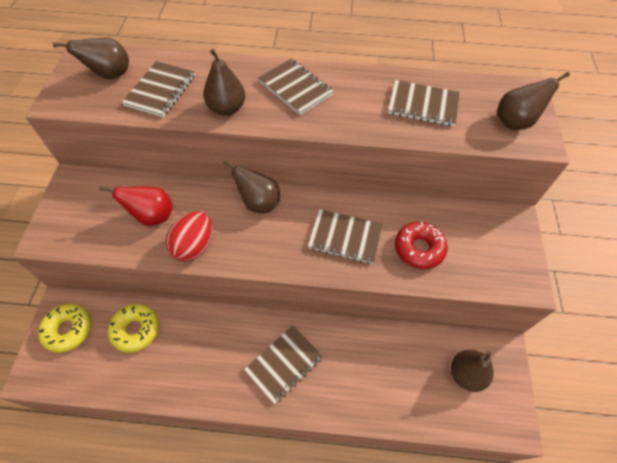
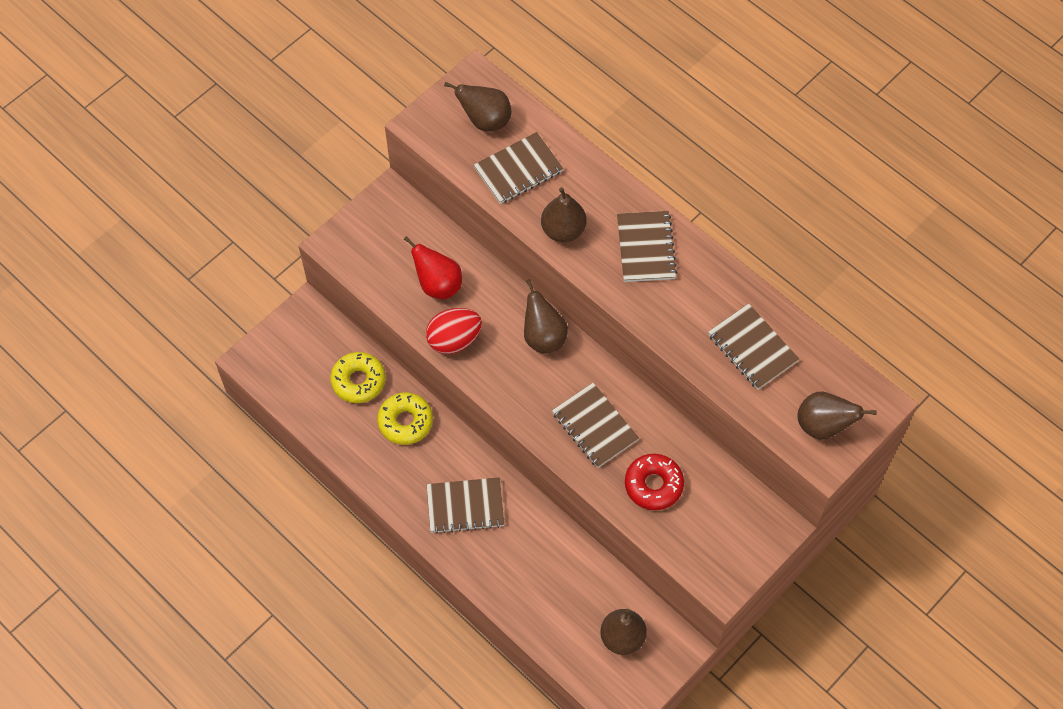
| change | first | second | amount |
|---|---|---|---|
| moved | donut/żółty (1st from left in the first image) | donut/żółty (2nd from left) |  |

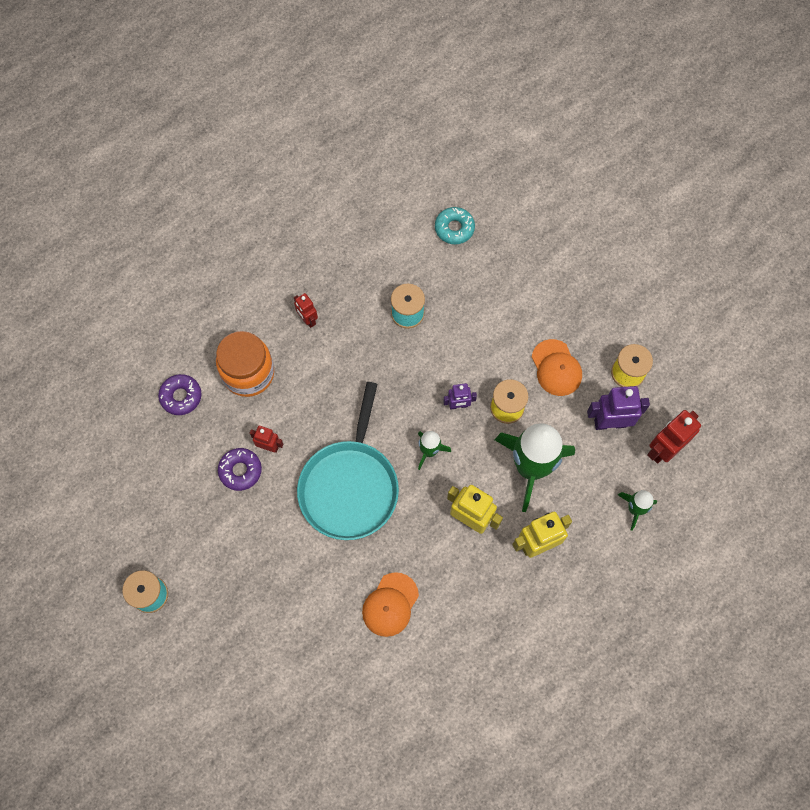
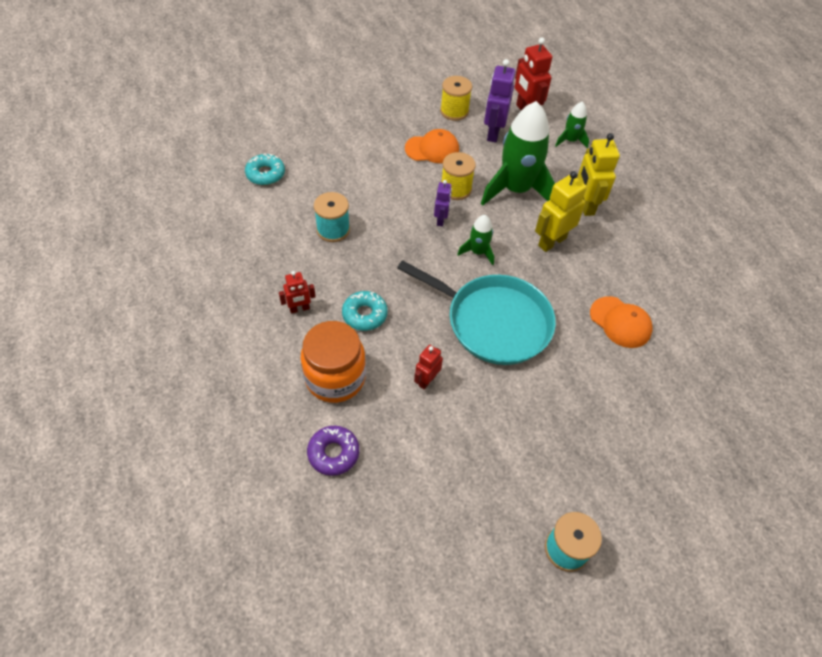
| change | first | second | amount |
|---|---|---|---|
| removed | donut/fioletowy (2nd from left) |  |  |
| added |  | donut/turkusowy (2nd from left) |  |

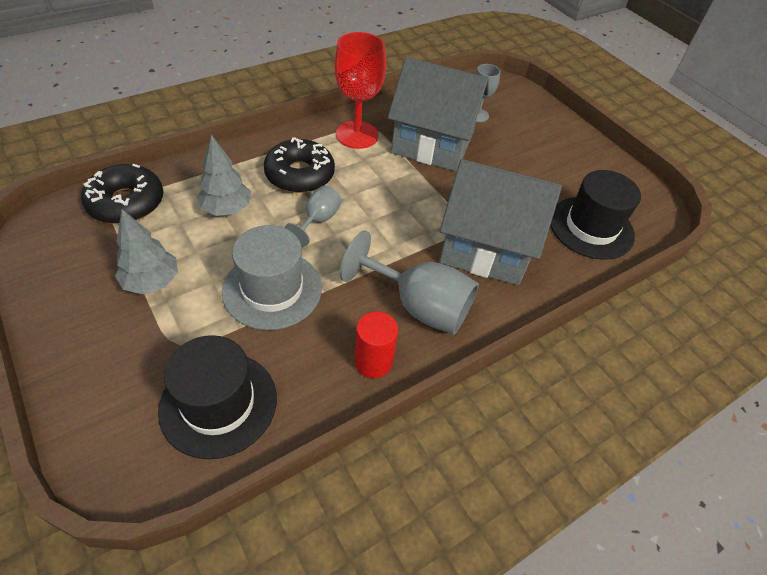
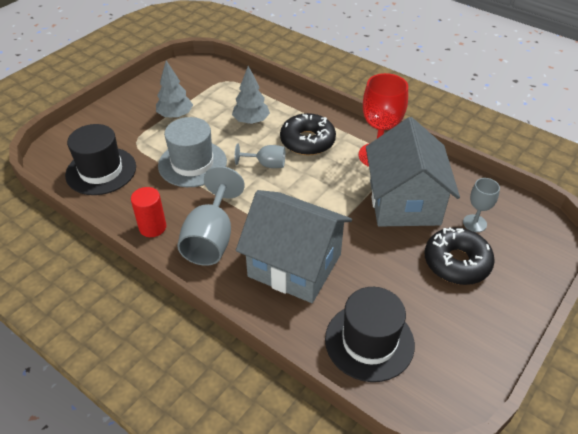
| change | first | second | amount |
|---|---|---|---|
| moved | donut/czarny (1st from left in the first image) | donut/czarny (2nd from left) |  |
| turned | domek/szary (2nd from left in the first image) | domek/szary (1st from left) | 60 degrees counterclockwise |

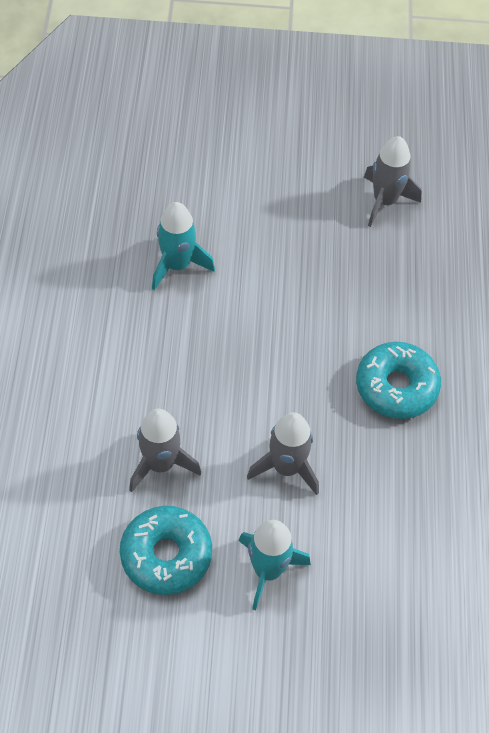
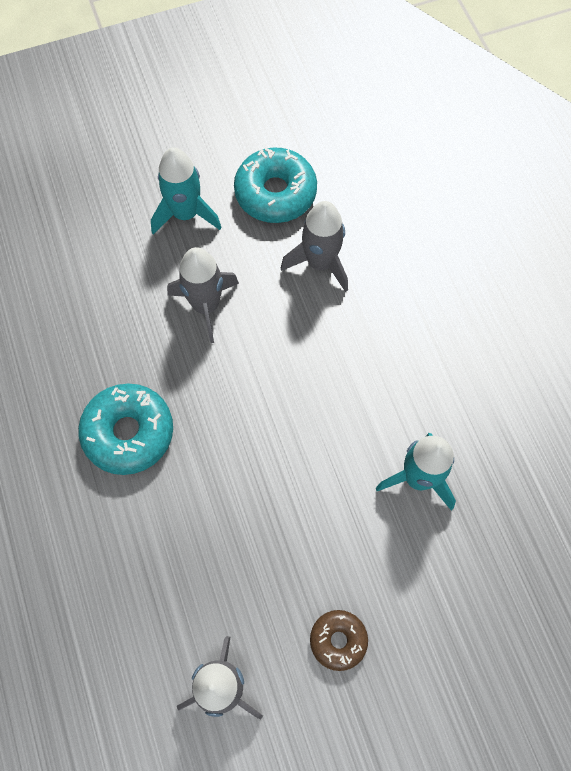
| change | first | second | amount |
|---|---|---|---|
| added |  | donut/brązowy |  |

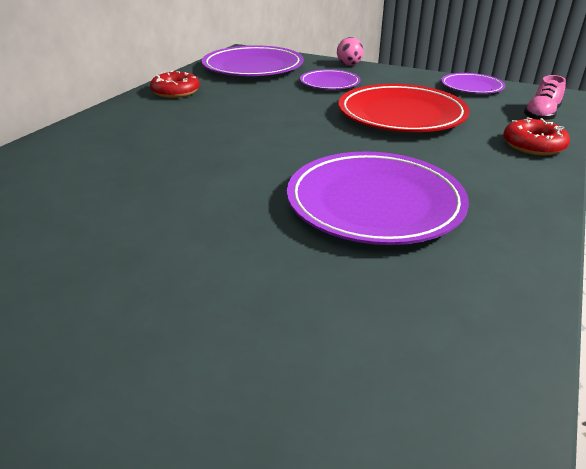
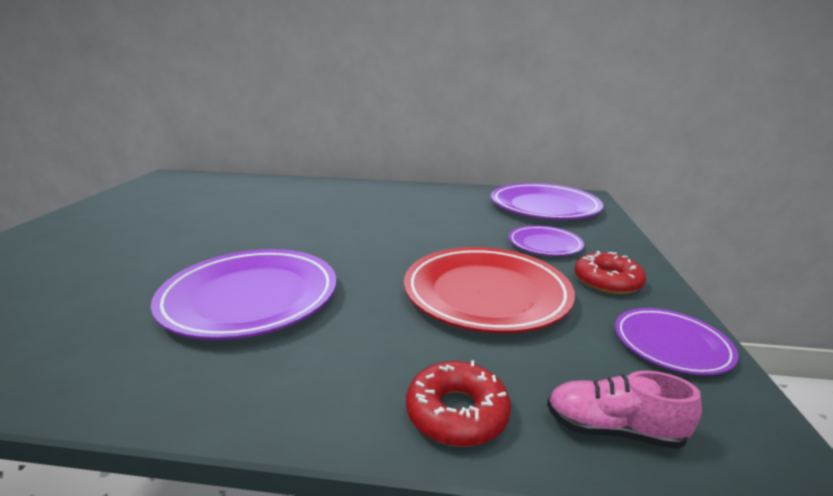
| change | first | second | amount |
|---|---|---|---|
| moved | donut/czerwony (1st from left in the first image) | donut/czerwony (2nd from left) |  |
| removed | piłka/różowy |  |  |

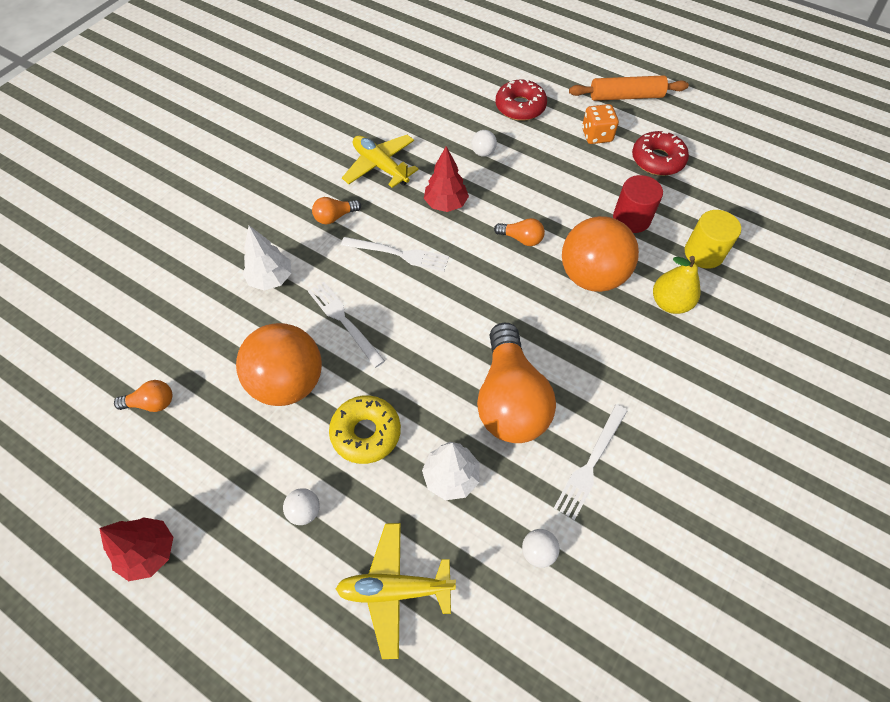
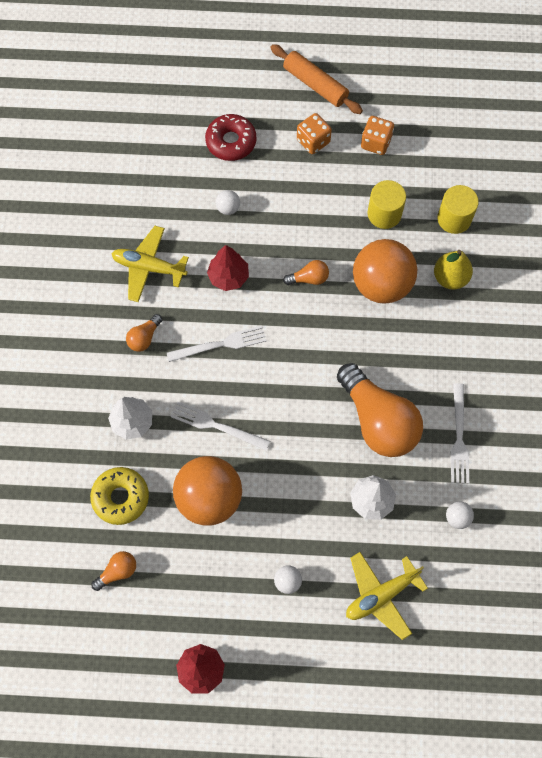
| change | first | second | amount |
|---|---|---|---|
| moved | donut/żółty |  |  |
| turned | wałek do ciasta/pomarańczowy |  | 75 degrees clockwise |
| recoloured | walec/czerwony | walec/żółty (1st from left) |  |
| replaced | donut/czerwony (2nd from left) | kostka do gry/pomarańczowy (2nd from left) |  |

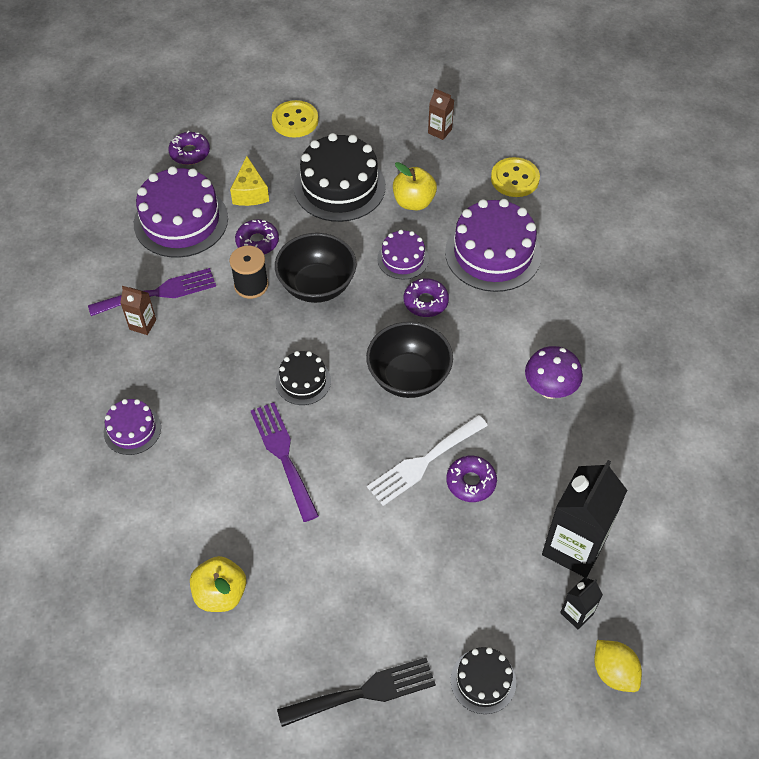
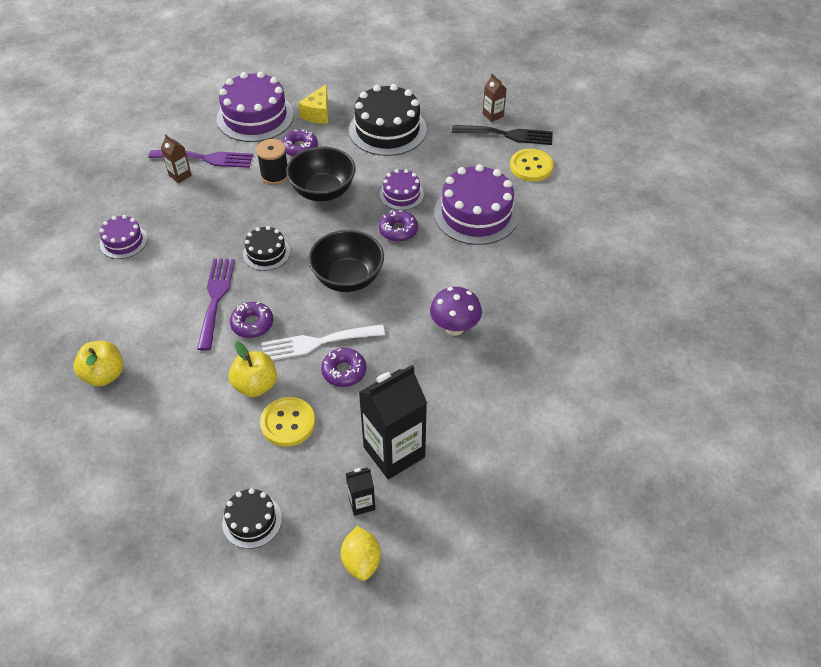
| change | first | second | amount |
|---|---|---|---|
| moved | donut/fioletowy (1st from left) |  |  |
| moved | guzik/żółty (1st from left) |  |  |
| moved | widelec/czarny |  |  |
| moved | jabłko/żółty (2nd from left) |  |  |

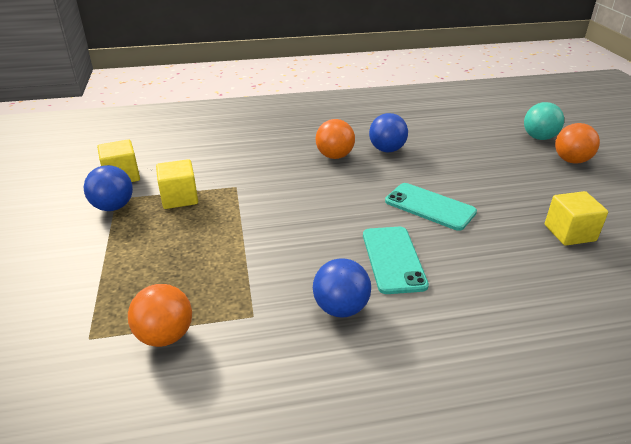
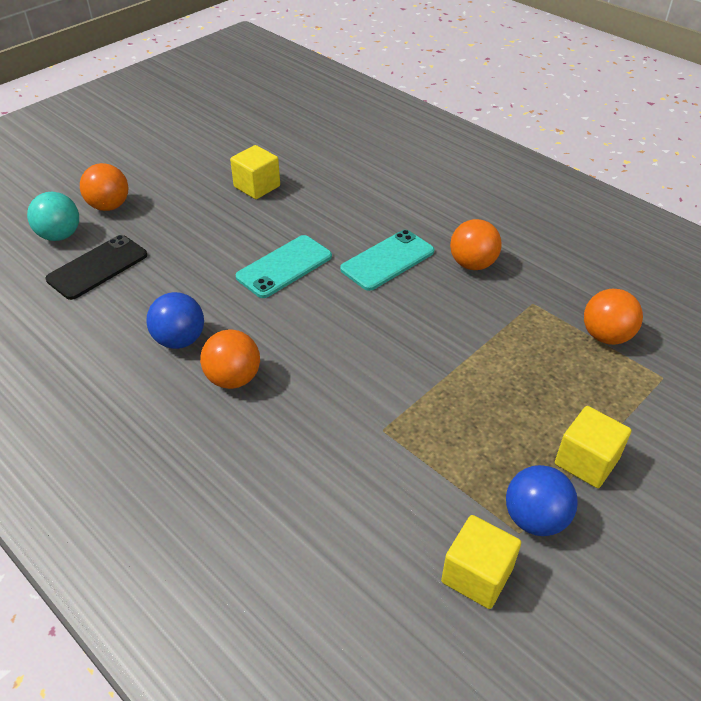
| change | first | second | amount |
|---|---|---|---|
| moved | sześcian/żółty (2nd from left in the first image) | sześcian/żółty (3rd from left) |  |
| recoloured | piłka/niebieski (2nd from left) | piłka/pomarańczowy (3rd from left) |  |
| turned | telefon/turkusowy (2nd from left in the first image) | telefon/turkusowy (1st from left) | 45 degrees clockwise |
| added |  | telefon/czarny |  |

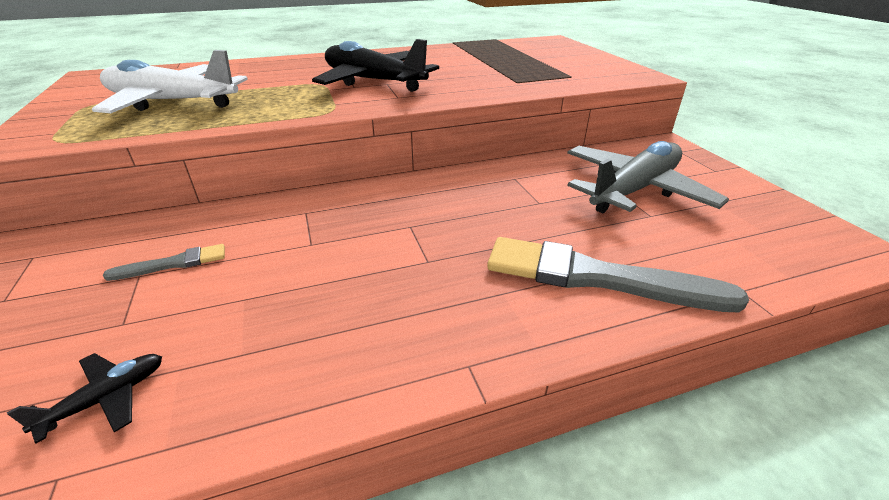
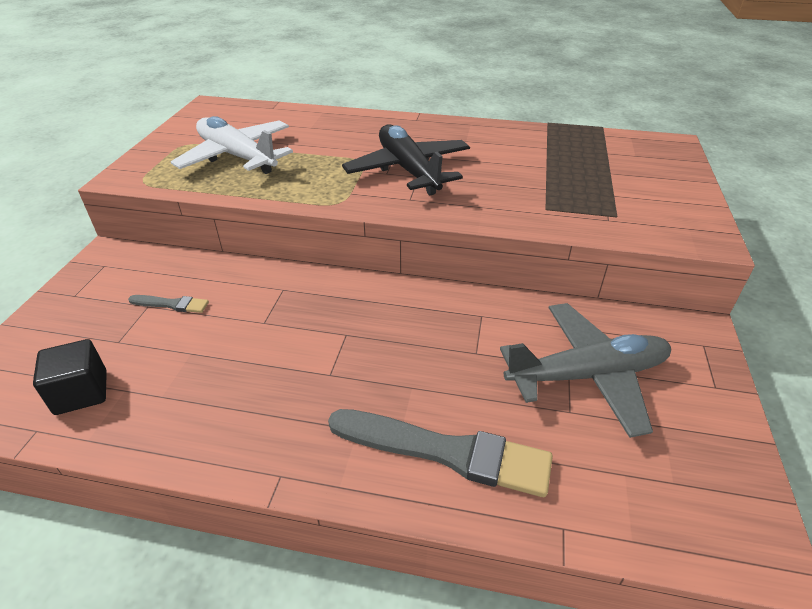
| change | first | second | amount |
|---|---|---|---|
| replaced | samolot/czarny (1st from left) | sześcian/czarny |  |
| turned | pędzel/szary (2nd from left) |  | 150 degrees clockwise |

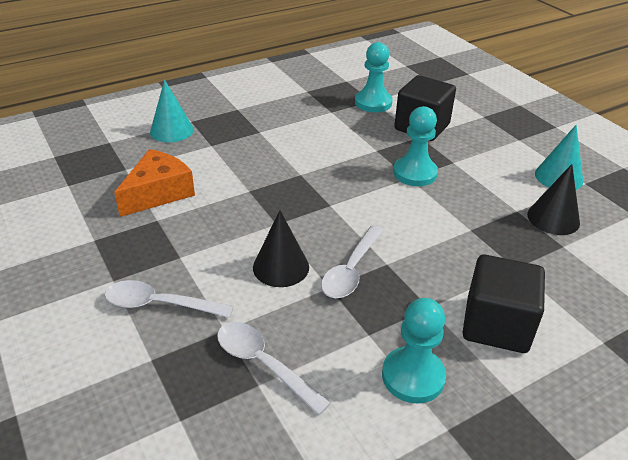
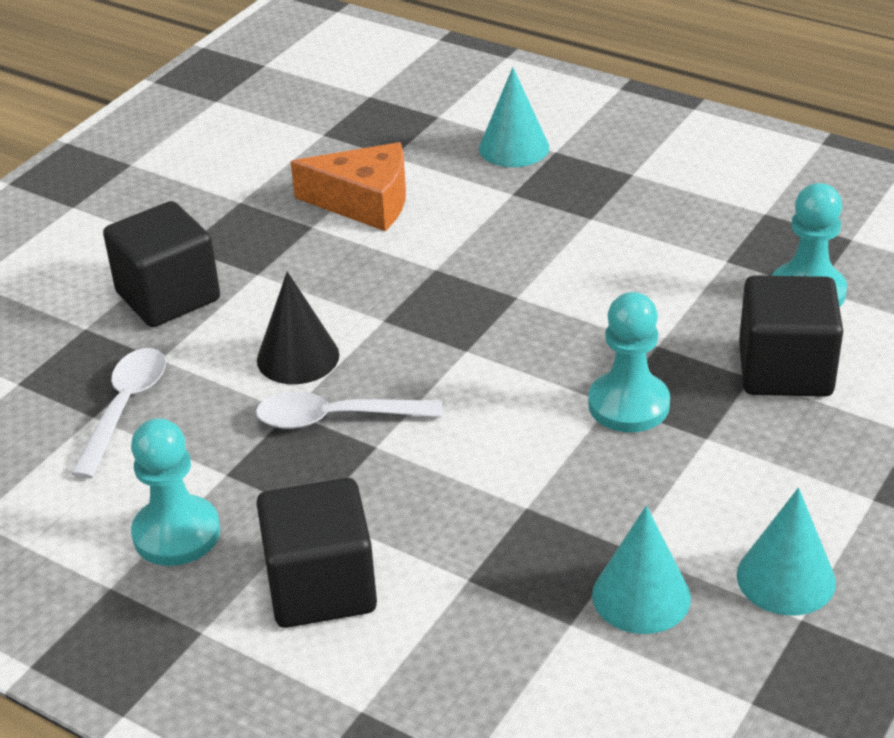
| change | first | second | amount |
|---|---|---|---|
| replaced | łyżka/biały (1st from left) | sześcian/czarny (1st from left) |  |
| recoloured | stożek/czarny (2nd from left) | stożek/turkusowy (2nd from left) |  |

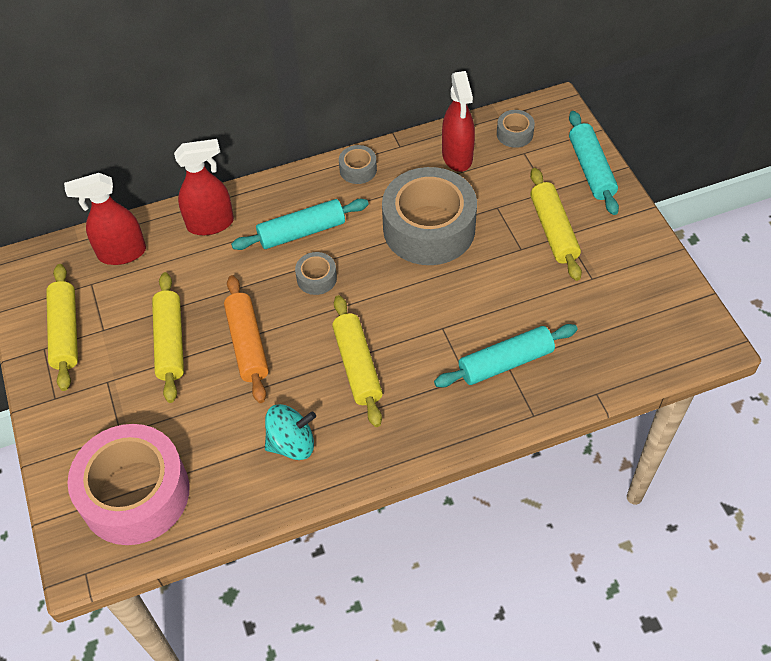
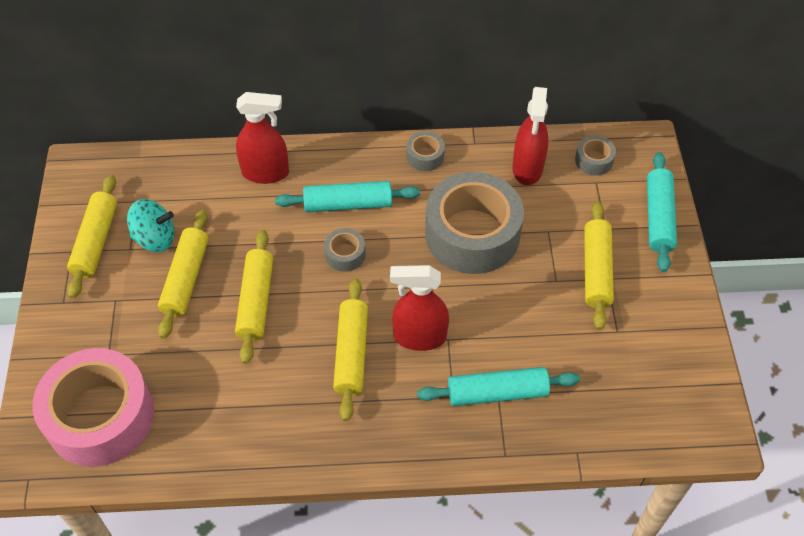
| change | first | second | amount |
|---|---|---|---|
| moved | spryskiwacz/czerwony (1st from left in the first image) | spryskiwacz/czerwony (2nd from left) |  |
| recoloured | wałek do ciasta/pomarańczowy | wałek do ciasta/żółty (3rd from left) |  |
| moved | bączek/turkusowy |  |  |

